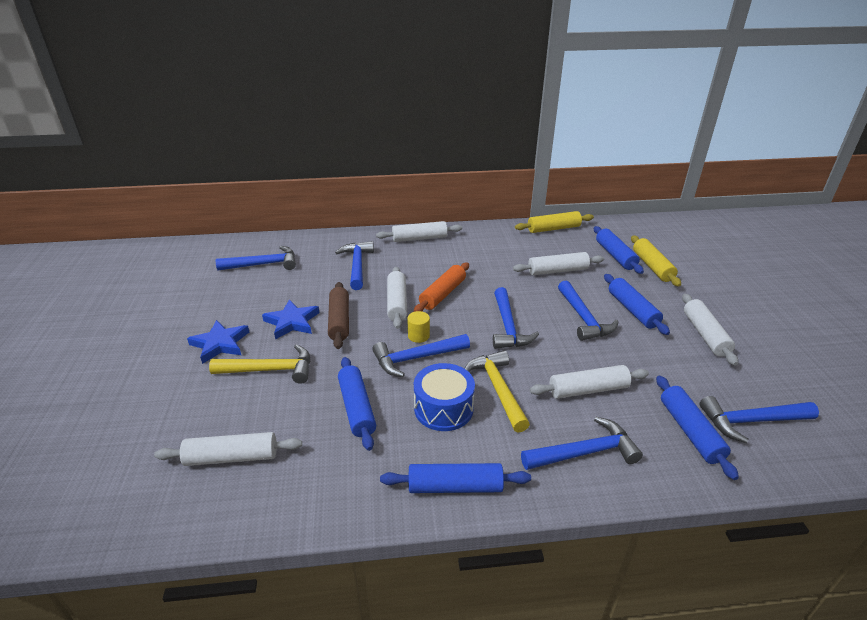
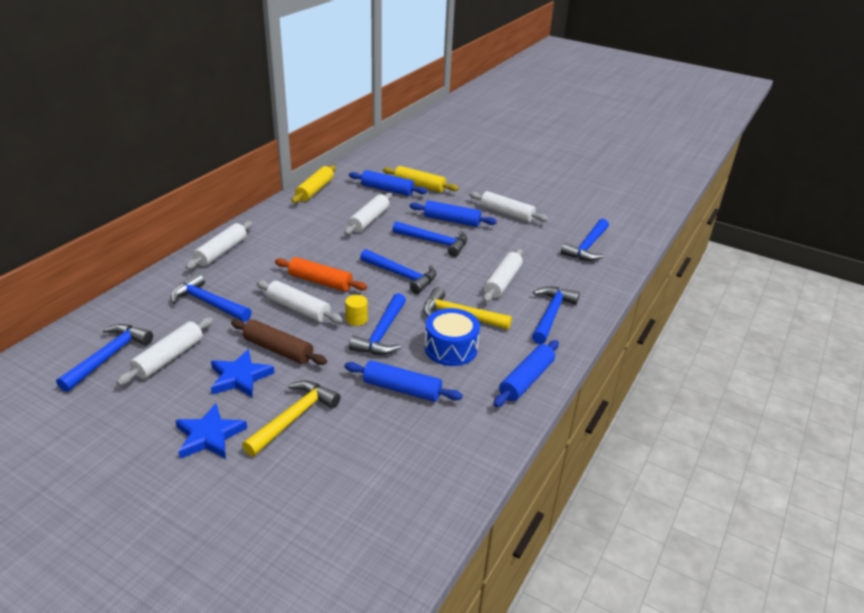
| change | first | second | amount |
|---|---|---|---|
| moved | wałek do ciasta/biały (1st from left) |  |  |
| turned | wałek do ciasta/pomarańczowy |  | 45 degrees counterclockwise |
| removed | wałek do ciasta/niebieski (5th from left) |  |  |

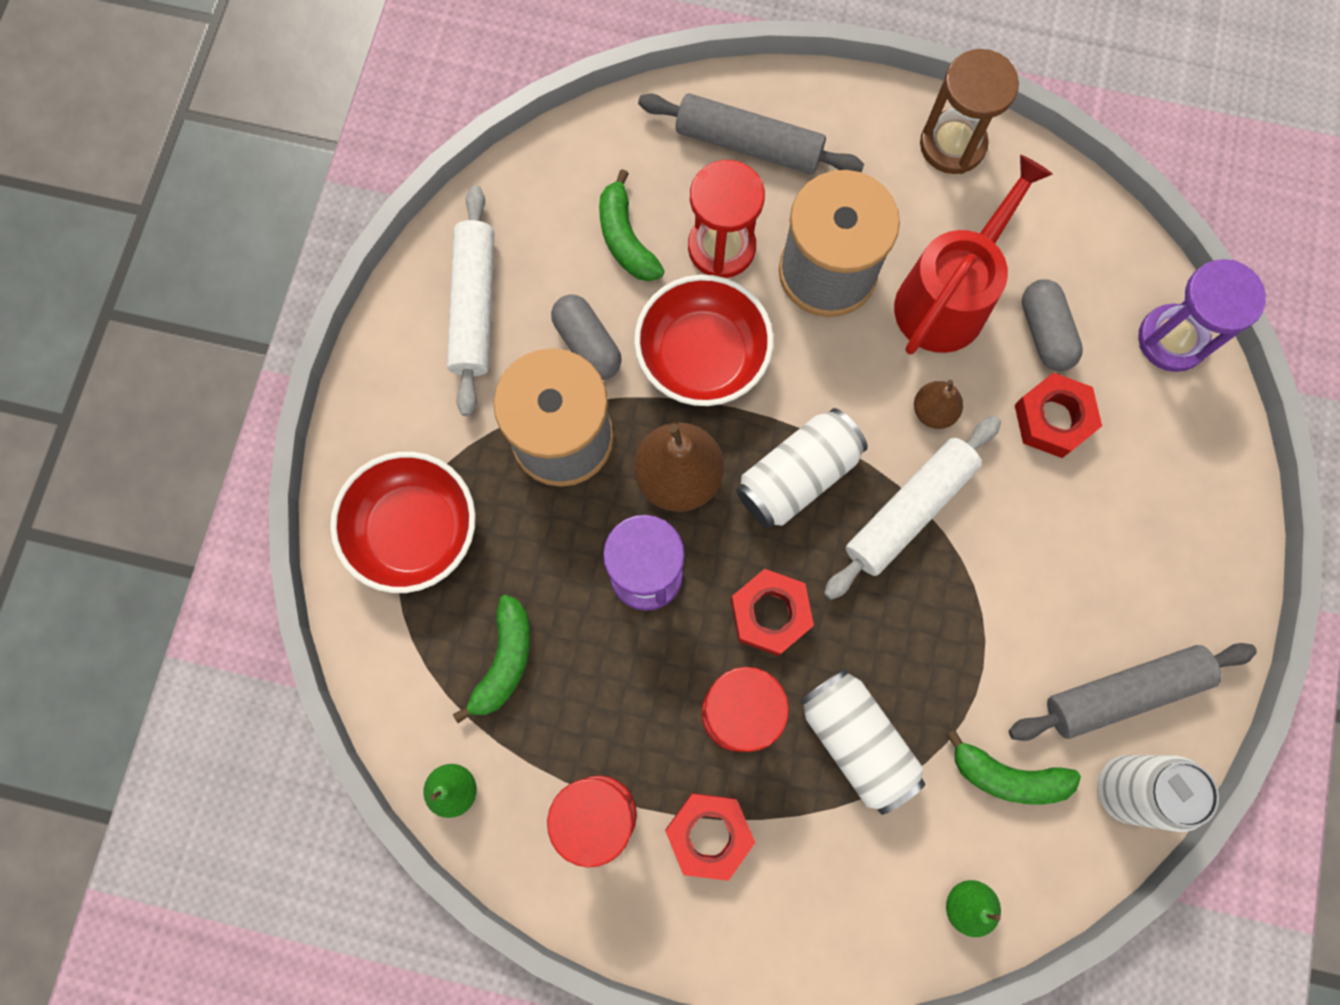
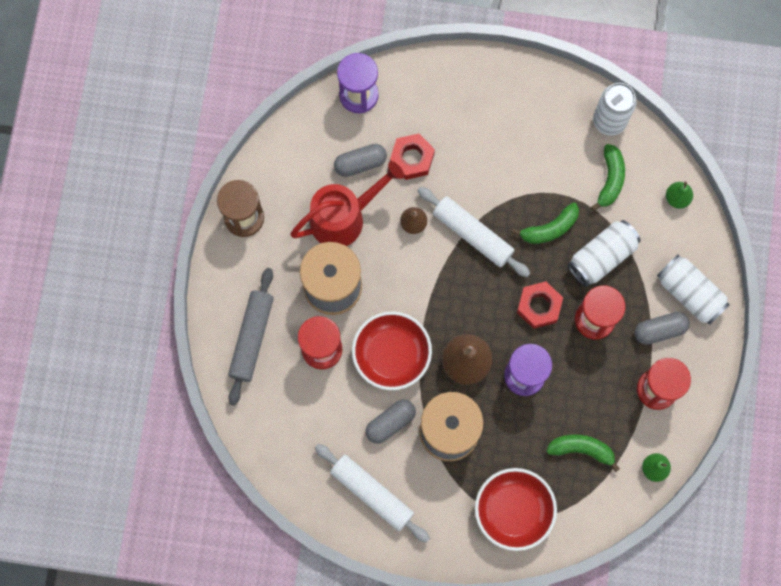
| change | first | second | amount |
|---|---|---|---|
| turned | wałek do ciasta/biały (1st from left) |  | 45 degrees clockwise |
| moved | banan/zielony (2nd from left in the first image) | banan/zielony (1st from left) |  |
| replaced | nakrętka/czerwony (1st from left) | kapsułka/szary (3rd from left) |  |
| moved | puszka/biały (1st from left in the first image) | puszka/biały (3rd from left) |  |
| turned | konewka/czerwony |  | 120 degrees clockwise |
| removed | wałek do ciasta/szary (2nd from left) |  |  |

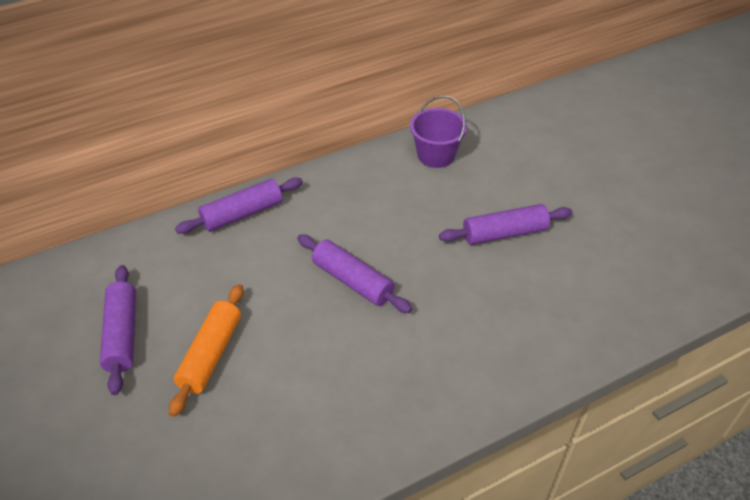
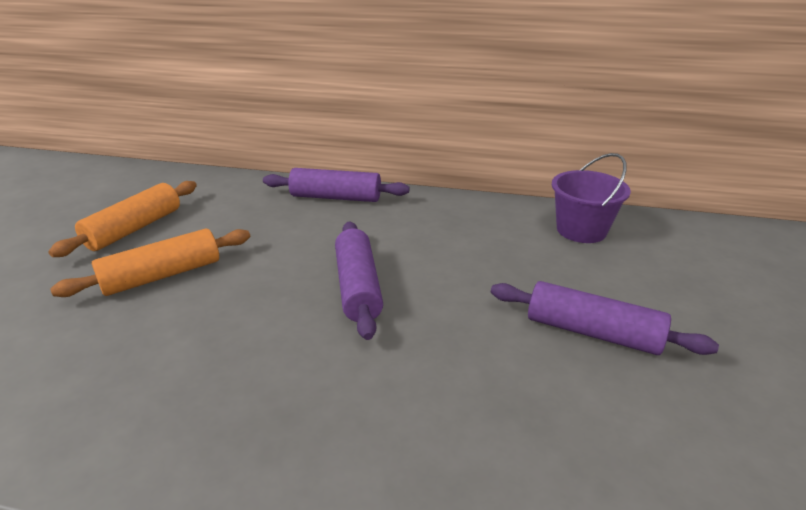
| change | first | second | amount |
|---|---|---|---|
| recoloured | wałek do ciasta/fioletowy (1st from left) | wałek do ciasta/pomarańczowy (1st from left) |  |

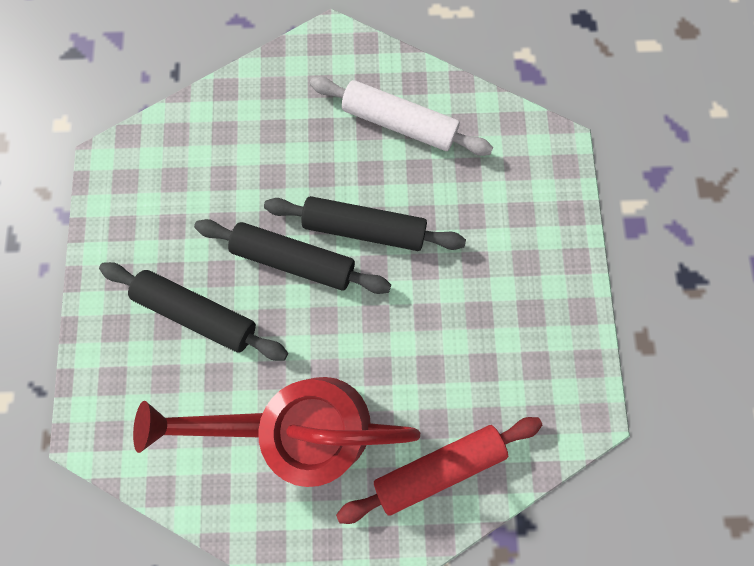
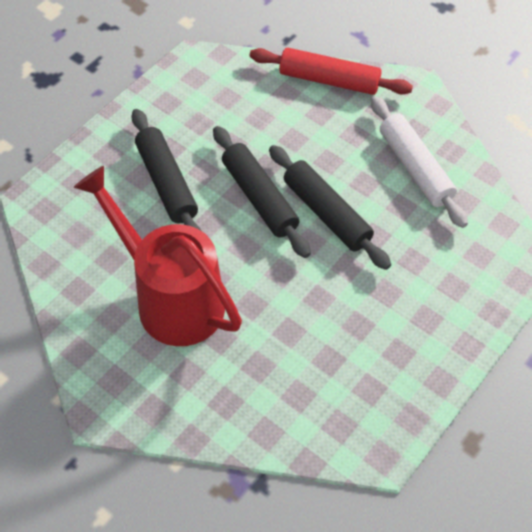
| change | first | second | amount |
|---|---|---|---|
| moved | wałek do ciasta/czerwony |  |  |

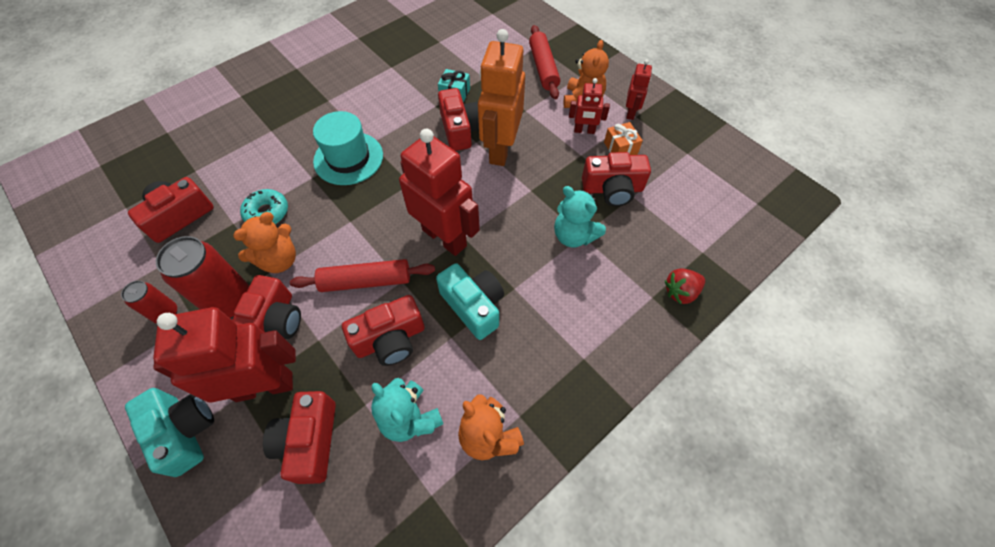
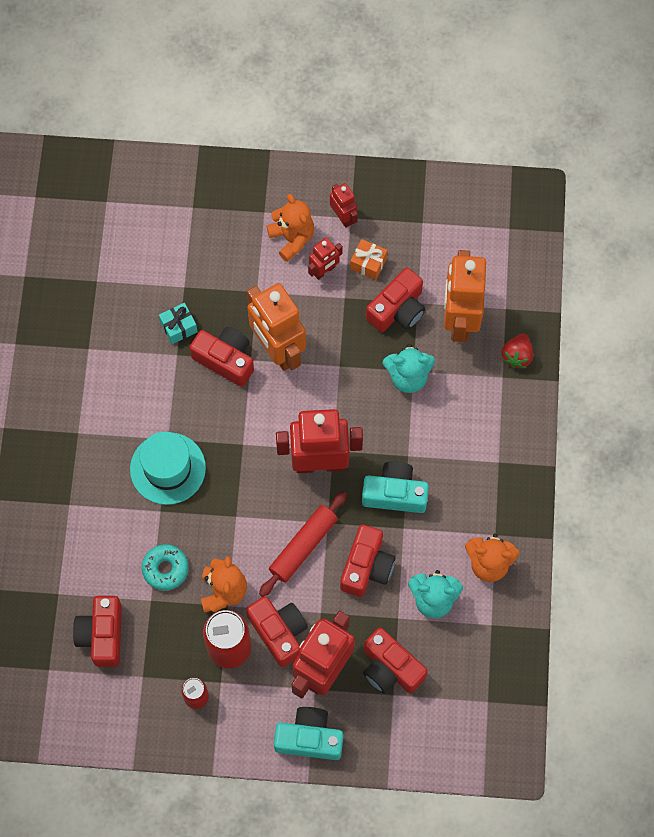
| change | first | second | amount |
|---|---|---|---|
| removed | wałek do ciasta/czerwony (2nd from left) |  |  |
| added |  | robot/pomarańczowy (2nd from left) |  |

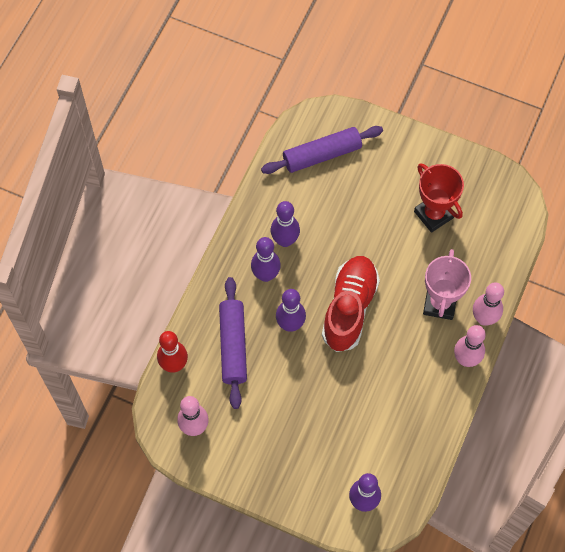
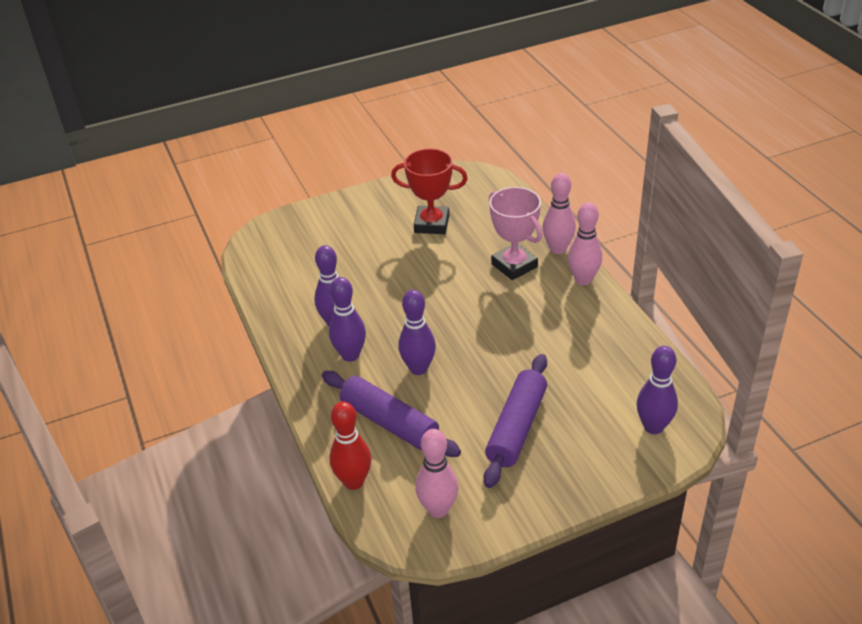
| change | first | second | amount |
|---|---|---|---|
| moved | wałek do ciasta/fioletowy (2nd from left) |  |  |
| removed | but/czerwony |  |  |

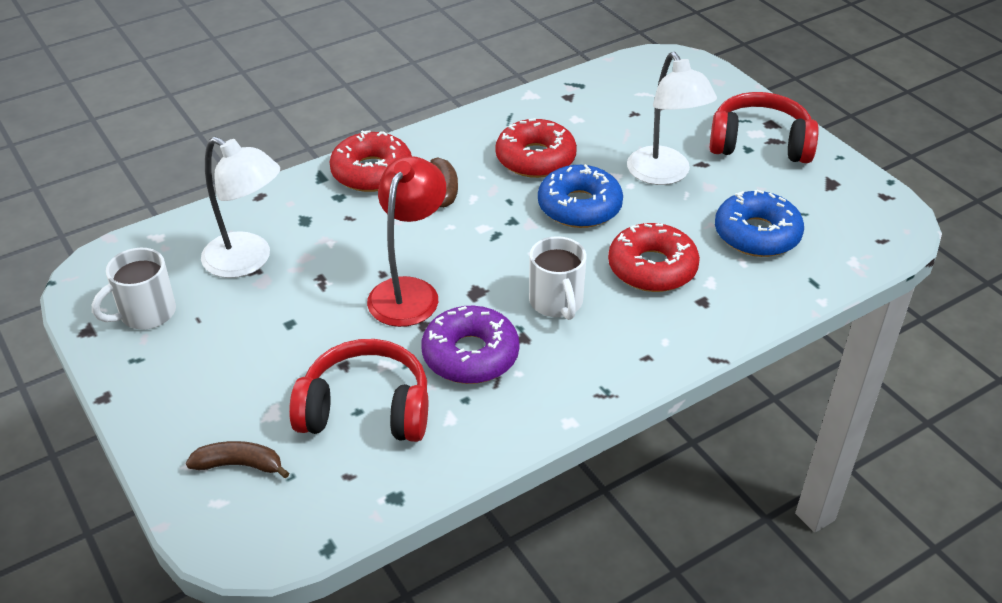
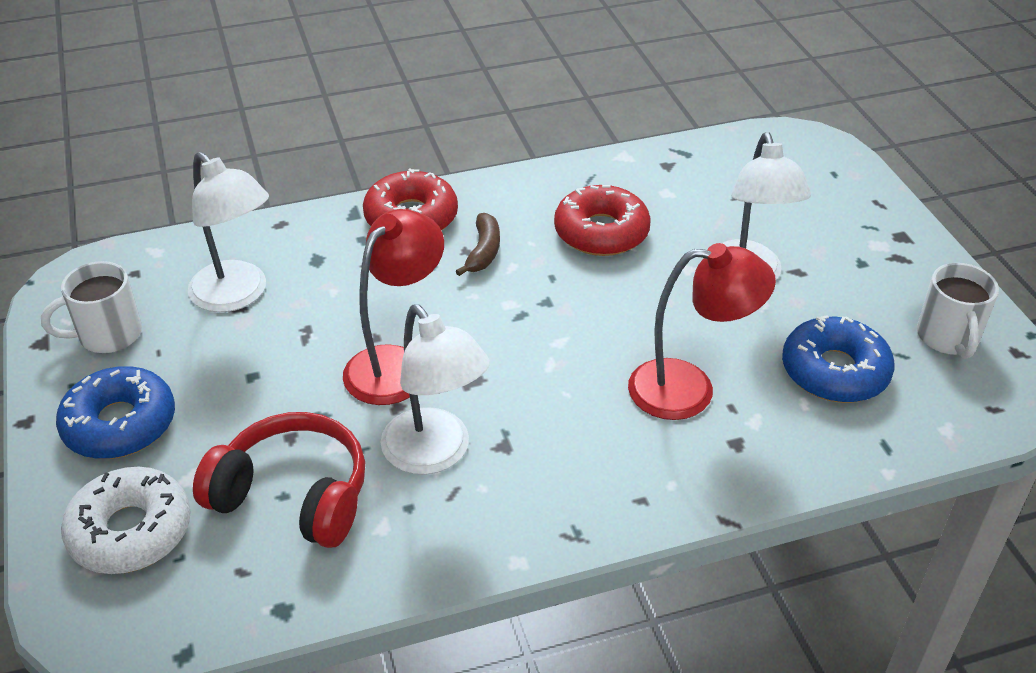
| change | first | second | amount |
|---|---|---|---|
| replaced | banan/brązowy (1st from left) | donut/biały |  |
| replaced | donut/fioletowy | lampka/biały (2nd from left) |  |
| moved | kubek/biały (2nd from left) |  |  |
| moved | donut/niebieski (1st from left) |  |  |
| replaced | donut/czerwony (3rd from left) | lampka/czerwony (2nd from left) |  |
| removed | słuchawki/czerwony (2nd from left) |  |  |

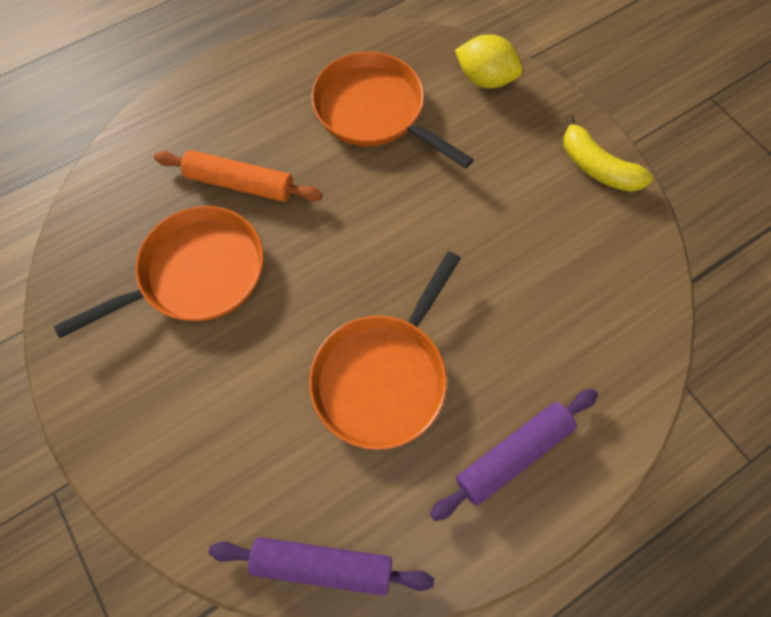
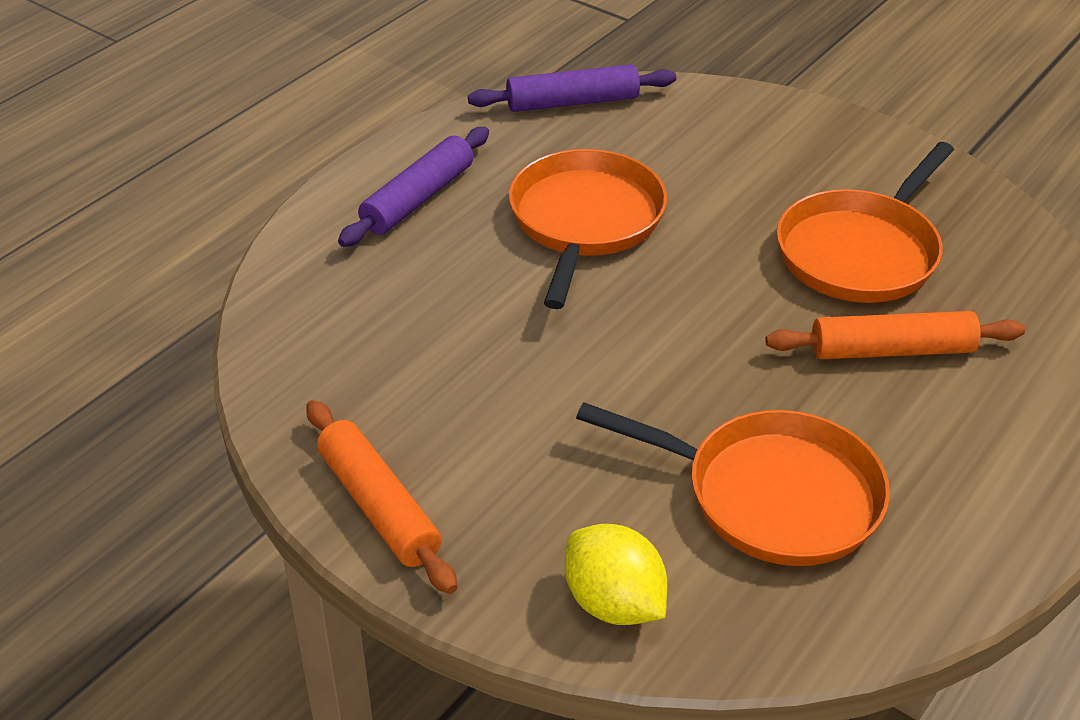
| change | first | second | amount |
|---|---|---|---|
| turned | cytryna/żółty |  | 45 degrees clockwise |
| replaced | banan/żółty | wałek do ciasta/pomarańczowy (1st from left) |  |

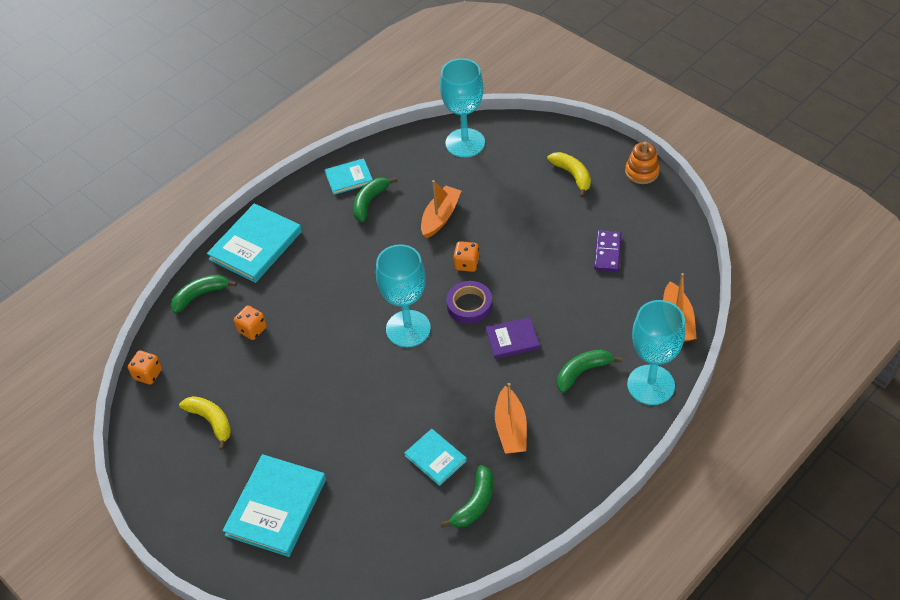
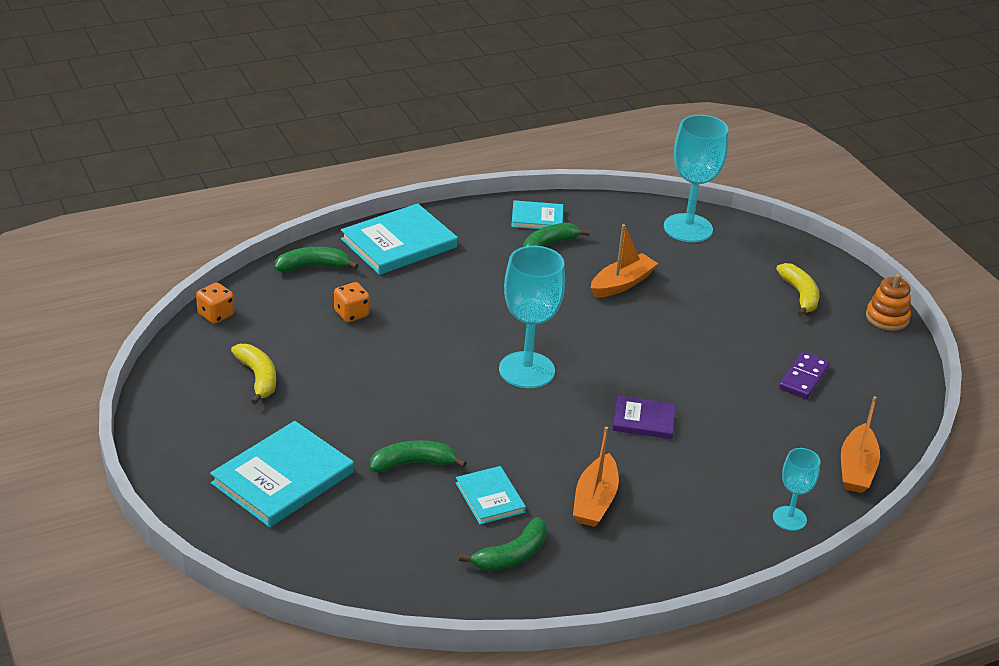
| change | first | second | amount |
|---|---|---|---|
| removed | taśma klejąca/fioletowy |  |  |
| removed | kostka do gry/pomarańczowy (3rd from left) |  |  |
| moved | banan/zielony (4th from left in the first image) | banan/zielony (2nd from left) |  |
| resized | kielich/turkusowy (3rd from left) |  | x0.55 |

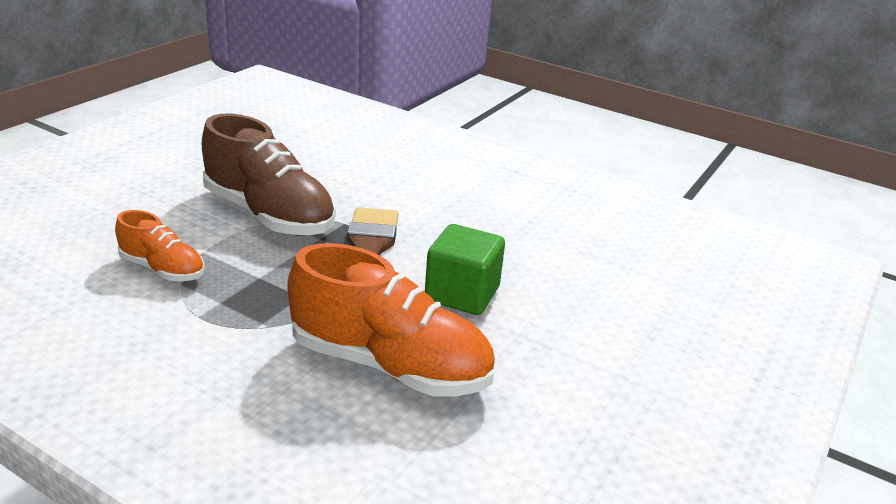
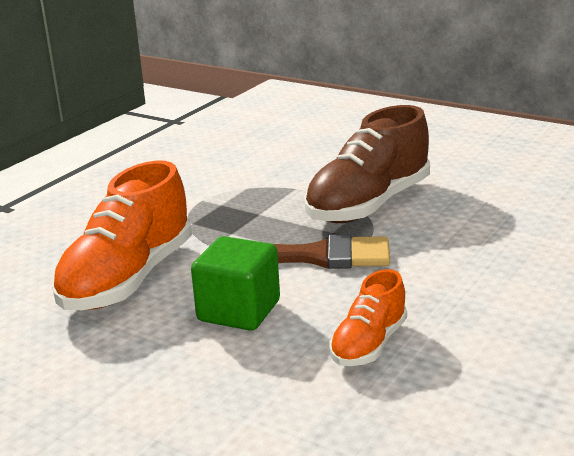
| change | first | second | amount |
|---|---|---|---|
| moved | but/pomarańczowy (1st from left in the first image) | but/pomarańczowy (2nd from left) |  |

